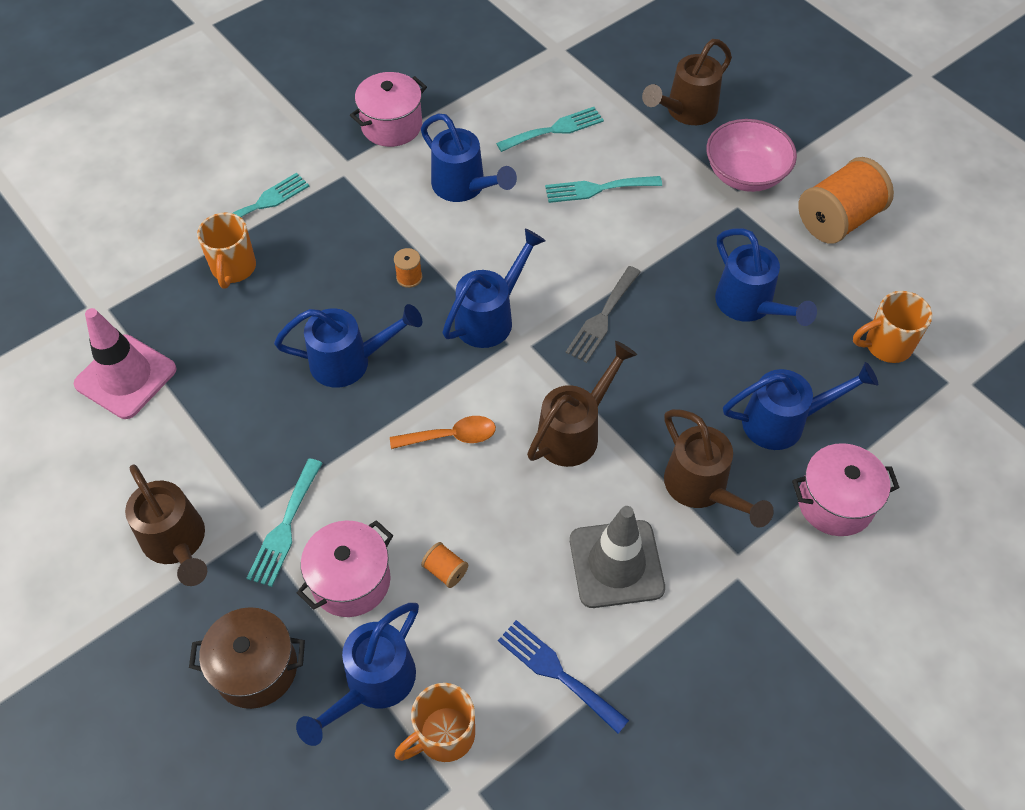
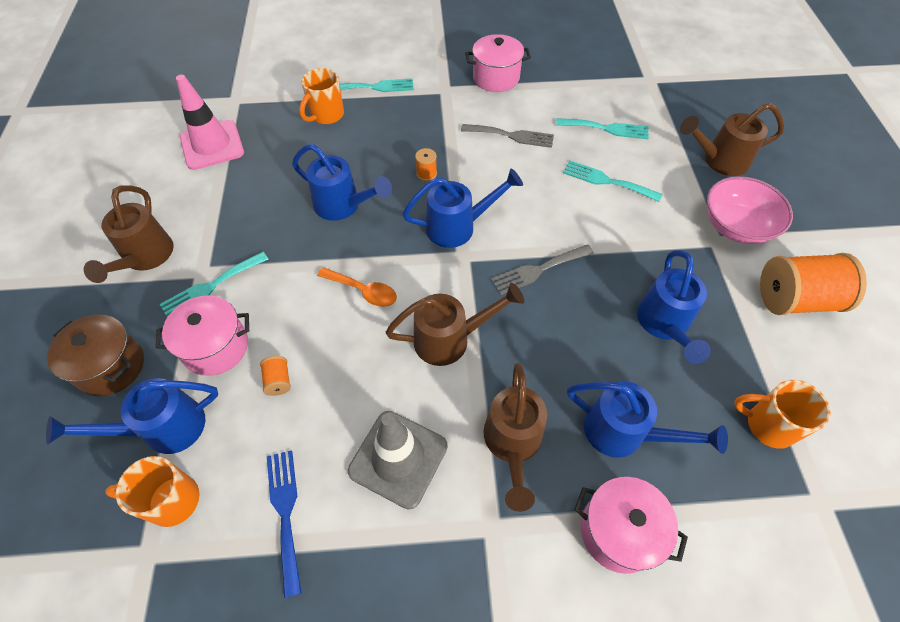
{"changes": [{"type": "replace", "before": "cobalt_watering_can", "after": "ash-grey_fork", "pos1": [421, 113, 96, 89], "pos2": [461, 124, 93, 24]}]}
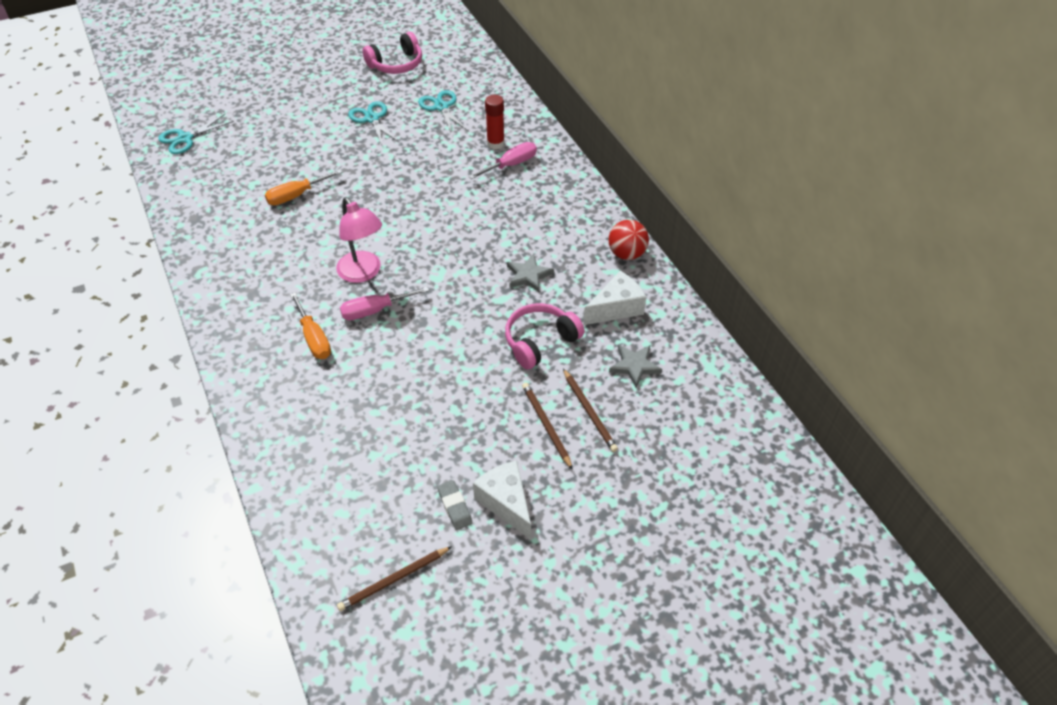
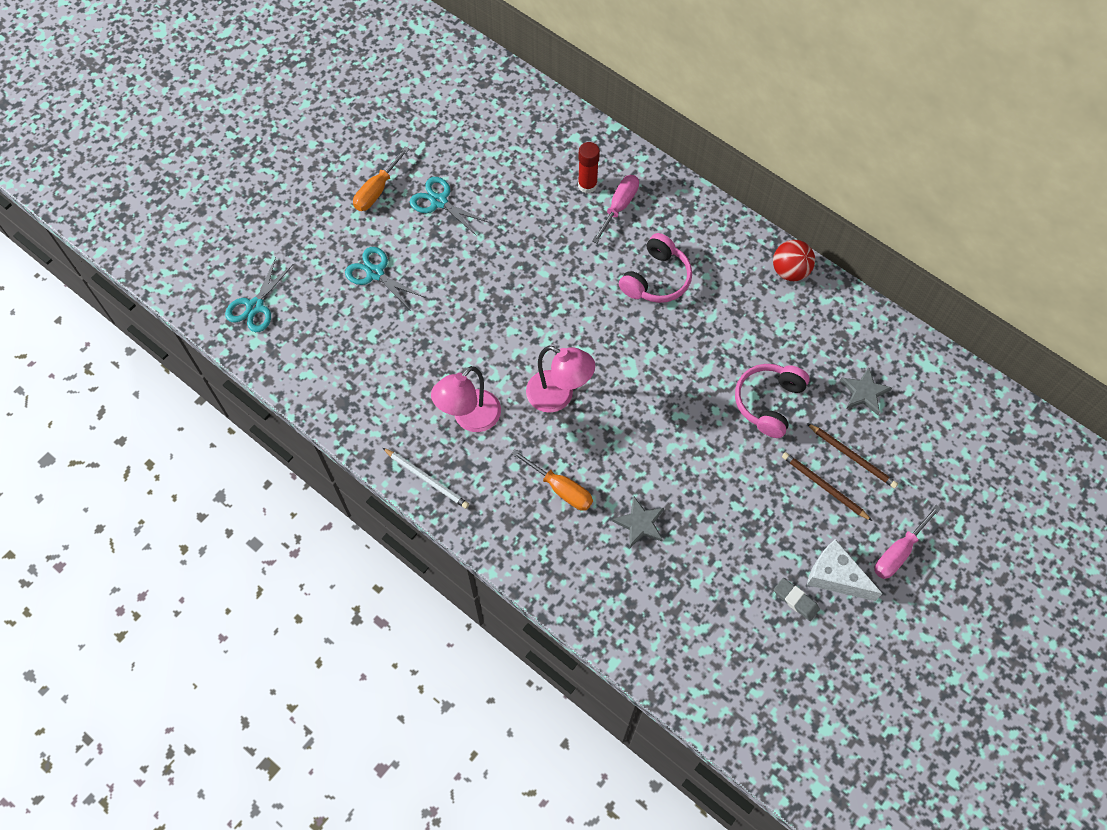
{"changes": [{"type": "delete", "before": "brown_lead_pencil", "pos1": [337, 546, 115, 65]}, {"type": "delete", "before": "white_cheese_wedge", "pos1": [583, 271, 63, 54]}, {"type": "insert", "after": "white_lead_pencil", "pos2": [383, 448, 86, 61]}, {"type": "insert", "after": "rosy_lamp", "pos2": [431, 366, 70, 66]}, {"type": "move", "before": "orange-coloured_screwdriver", "pos1": [265, 169, 78, 36], "pos2": [353, 146, 56, 65]}, {"type": "move", "before": "rosy_screwdriver", "pos1": [340, 287, 89, 33], "pos2": [874, 505, 67, 74]}, {"type": "move", "before": "rosy_headphones", "pos1": [363, 32, 59, 42], "pos2": [619, 233, 73, 70]}, {"type": "move", "before": "teal_pair_of_scissors", "pos1": [418, 90, 50, 44], "pos2": [345, 247, 80, 63]}, {"type": "move", "before": "ash-grey_five-pointed_star", "pos1": [507, 254, 47, 38], "pos2": [612, 496, 52, 52]}]}
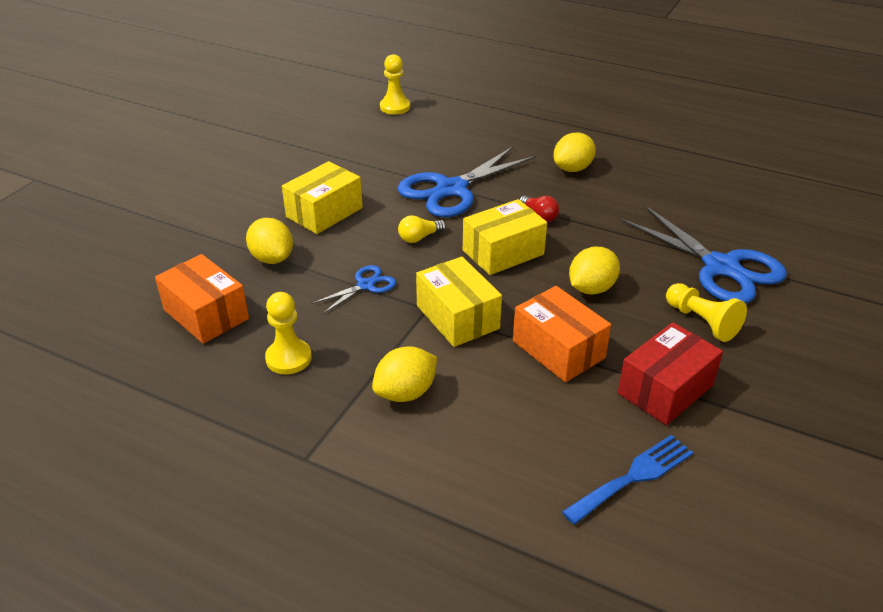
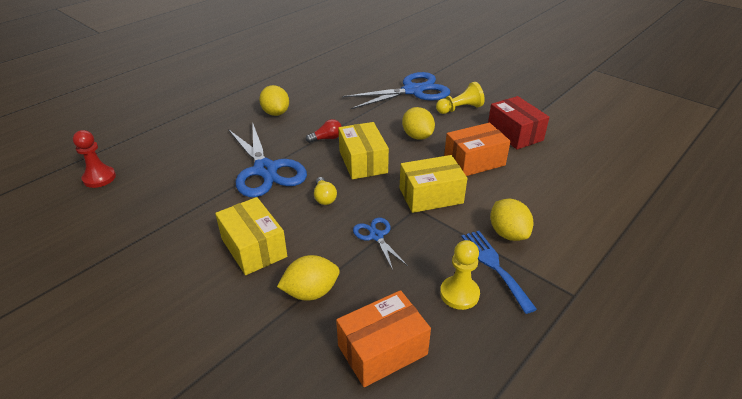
{"changes": [{"type": "move", "before": "cobalt_fork", "pos1": [562, 435, 131, 90], "pos2": [461, 231, 76, 83]}, {"type": "recolor", "before": "bright_yellow_game_pawn", "after": "red_game_pawn", "pos1": [380, 54, 30, 61], "pos2": [73, 130, 43, 58]}]}
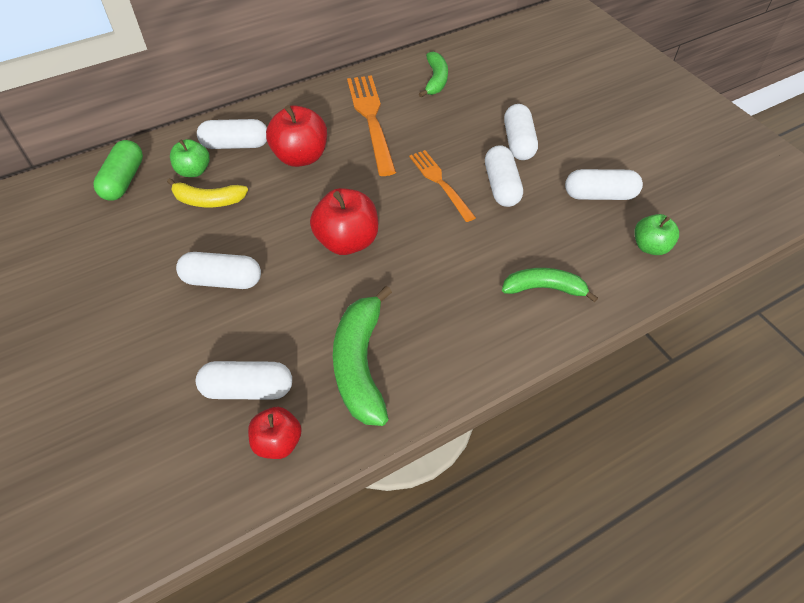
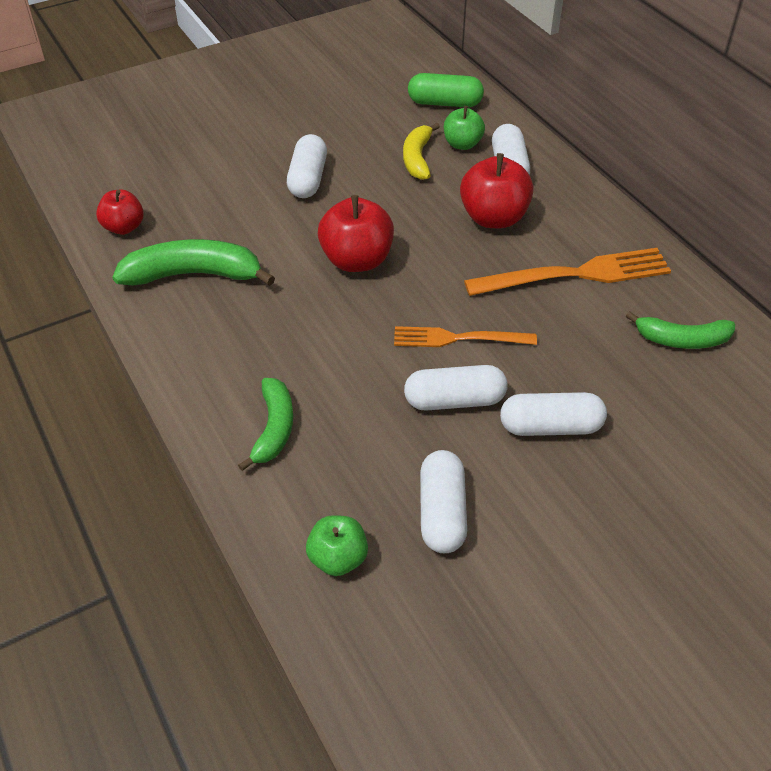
{"changes": [{"type": "delete", "before": "white_pill", "pos1": [196, 361, 96, 39]}, {"type": "rotate", "before": "orange-coloured_fork", "pos1": [409, 150, 67, 72], "pos2": [394, 326, 143, 21], "turn": -150}]}
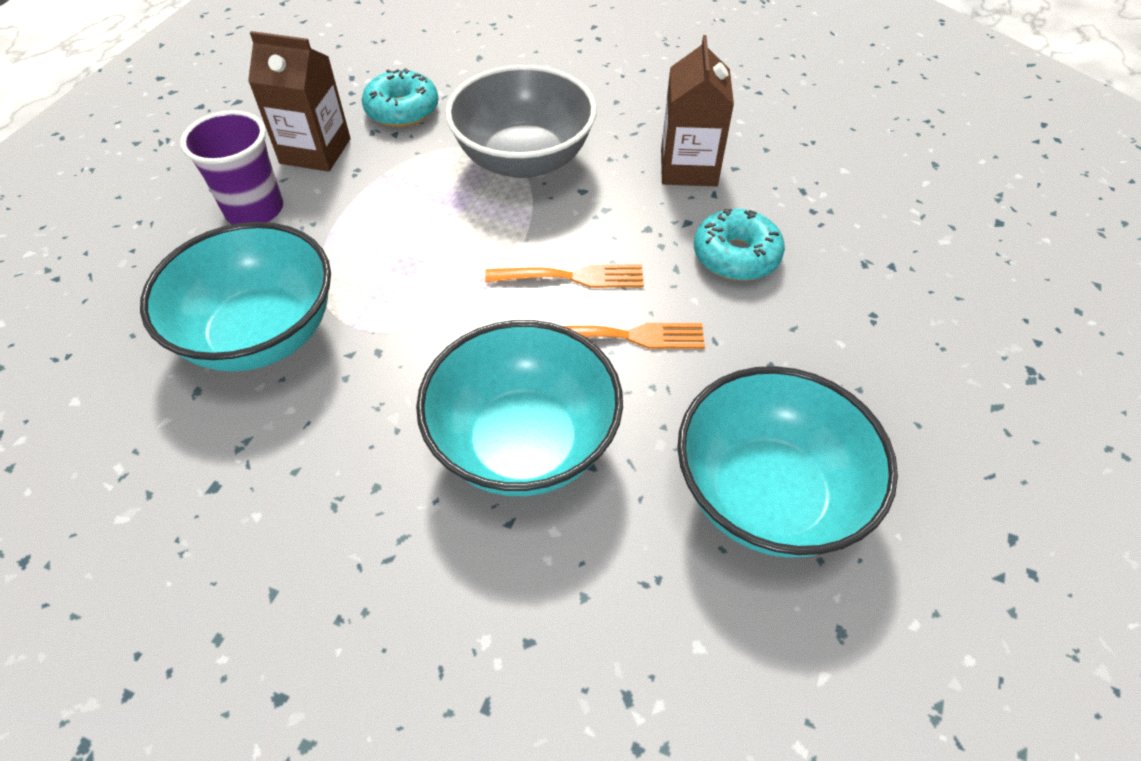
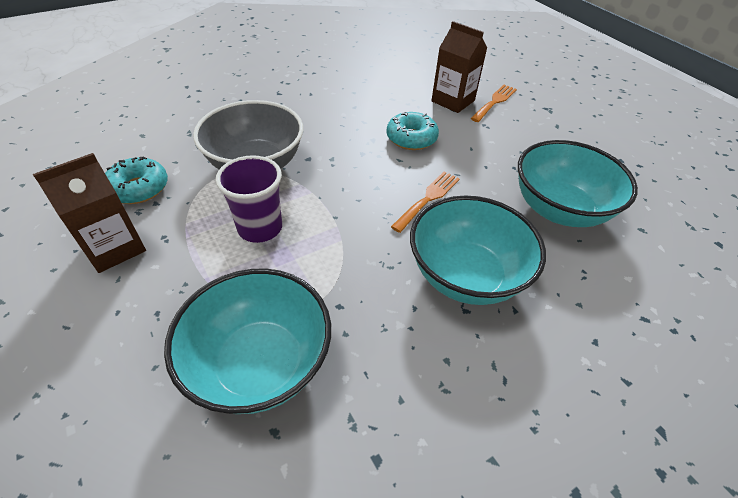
{"changes": [{"type": "move", "before": "purple_cup", "pos1": [180, 110, 103, 114], "pos2": [216, 155, 66, 88]}, {"type": "move", "before": "orange-coloured_fork", "pos1": [485, 264, 159, 24], "pos2": [471, 85, 46, 37]}, {"type": "move", "before": "brown_milk_carton", "pos1": [661, 35, 73, 151], "pos2": [431, 21, 56, 92]}]}
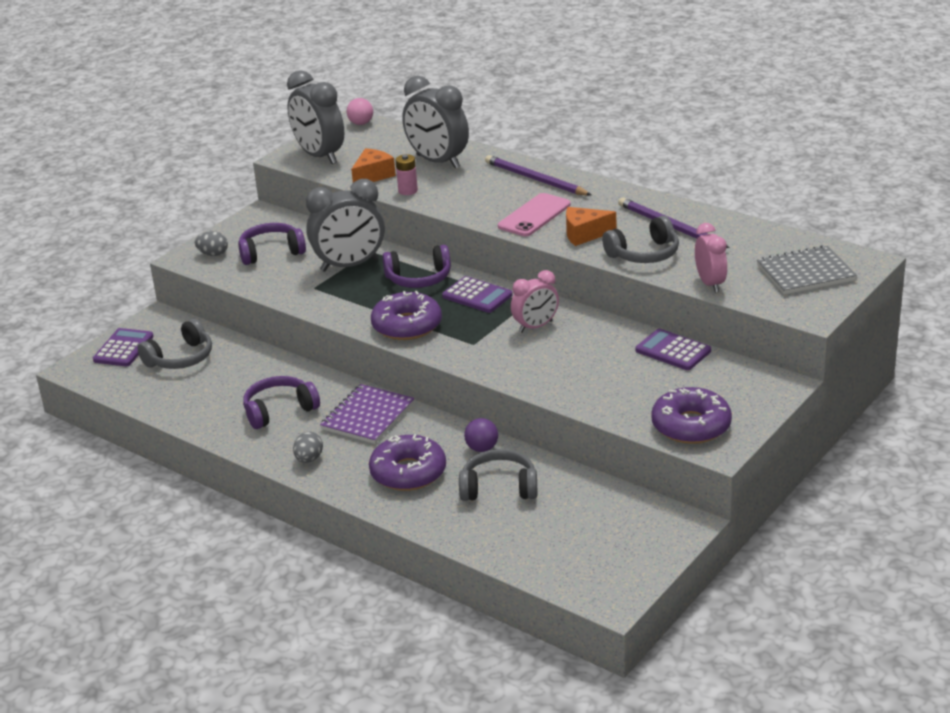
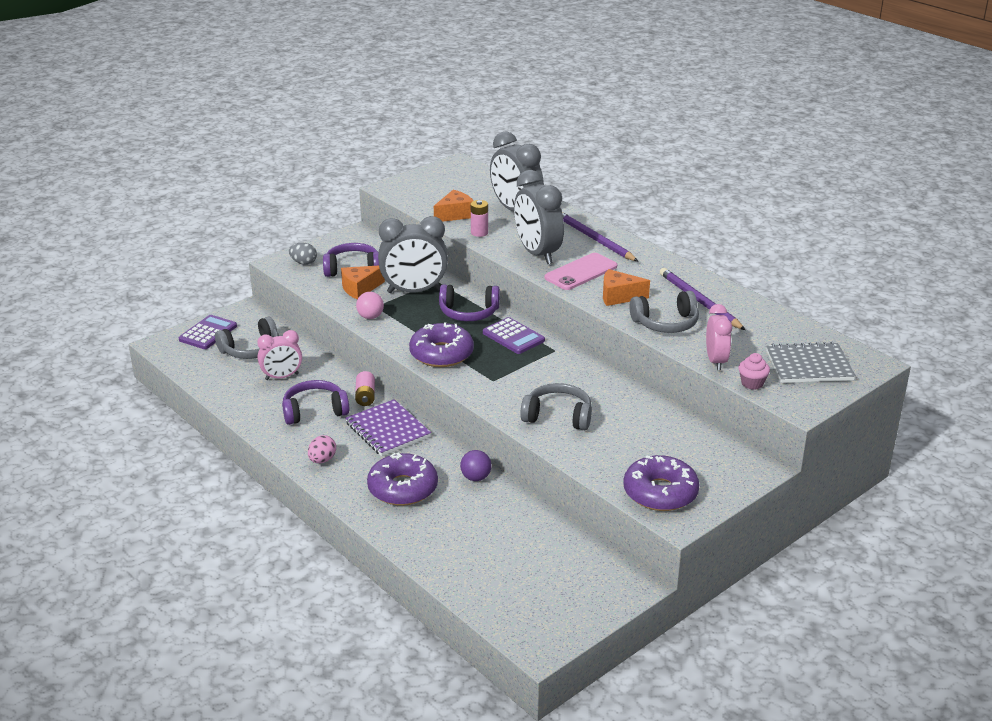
{"changes": [{"type": "delete", "before": "purple_calculator", "pos1": [636, 329, 75, 41]}, {"type": "insert", "after": "orange-coloured_cheese_wedge", "pos2": [341, 266, 44, 33]}, {"type": "insert", "after": "rosy_AA_battery", "pos2": [355, 371, 20, 35]}, {"type": "insert", "after": "rosy_fairy_cake", "pos2": [739, 353, 31, 37]}, {"type": "move", "before": "ash-grey_clock", "pos1": [287, 70, 57, 94], "pos2": [514, 170, 50, 94]}, {"type": "move", "before": "rosy_ball", "pos1": [347, 98, 26, 27], "pos2": [356, 292, 28, 27]}, {"type": "move", "before": "ash-grey_headphones", "pos1": [459, 449, 78, 52], "pos2": [520, 383, 72, 47]}, {"type": "move", "before": "rosy_clock", "pos1": [511, 270, 48, 63], "pos2": [257, 330, 45, 50]}, {"type": "recolor", "before": "ash-grey_egg_shape", "after": "rosy_egg_shape", "pos1": [293, 432, 30, 31], "pos2": [308, 435, 28, 28]}, {"type": "rotate", "before": "purple_exercise_book", "pos1": [320, 384, 95, 60], "pos2": [345, 399, 86, 57], "turn": -75}]}
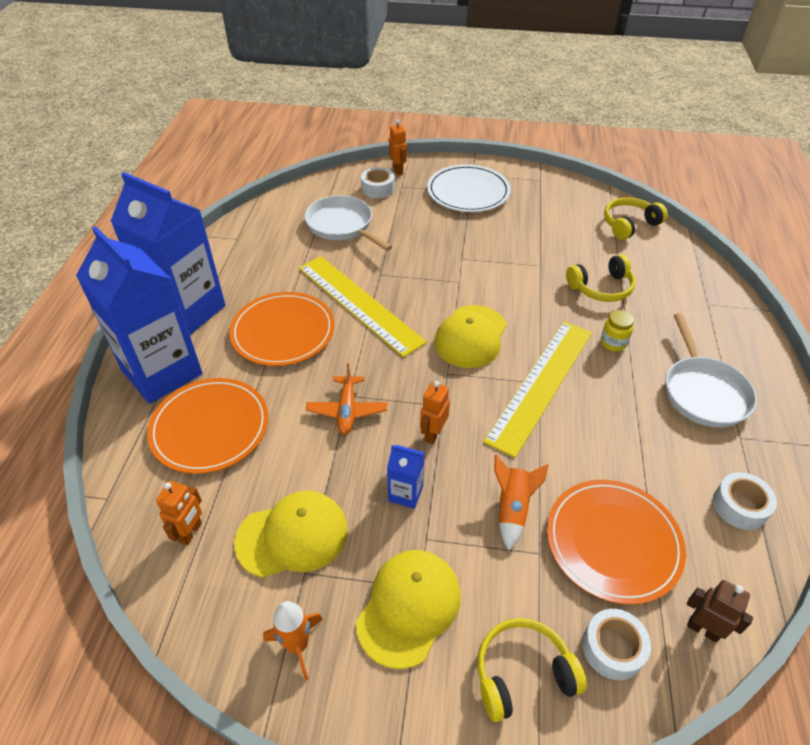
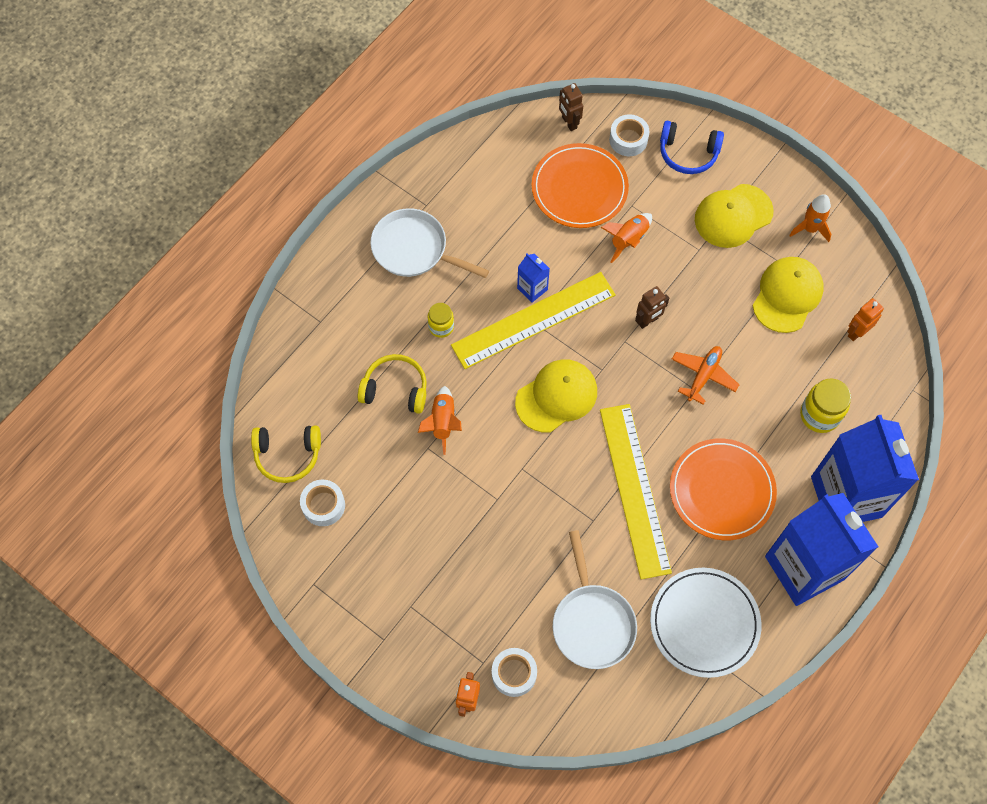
{"changes": [{"type": "insert", "after": "orange-coloured_toy_rocket", "pos2": [418, 386, 44, 69]}, {"type": "move", "before": "cobalt_milk_carton", "pos1": [387, 445, 38, 64], "pos2": [517, 254, 33, 49]}, {"type": "move", "before": "white_dinner_plate", "pos1": [427, 164, 84, 48], "pos2": [650, 568, 111, 110]}, {"type": "move", "before": "white_tape", "pos1": [713, 472, 64, 58], "pos2": [300, 480, 45, 46]}, {"type": "replace", "before": "orange-coloured_dinner_plate", "after": "bright_yellow_jam_jar", "pos1": [147, 378, 122, 96], "pos2": [800, 379, 51, 54]}, {"type": "recolor", "before": "orange-coloured_robot_figure", "after": "brown_robot_figure", "pos1": [420, 381, 30, 63], "pos2": [635, 286, 34, 43]}, {"type": "recolor", "before": "bright_yellow_headphones", "after": "cobalt_headphones", "pos1": [477, 618, 110, 104], "pos2": [660, 121, 64, 53]}, {"type": "rotate", "before": "bright_yellow_baseball_cap", "pos1": [234, 491, 114, 87], "pos2": [753, 257, 71, 76], "turn": 105}, {"type": "rotate", "before": "white_skillet", "pos1": [666, 313, 91, 114], "pos2": [370, 208, 119, 70], "turn": -90}]}
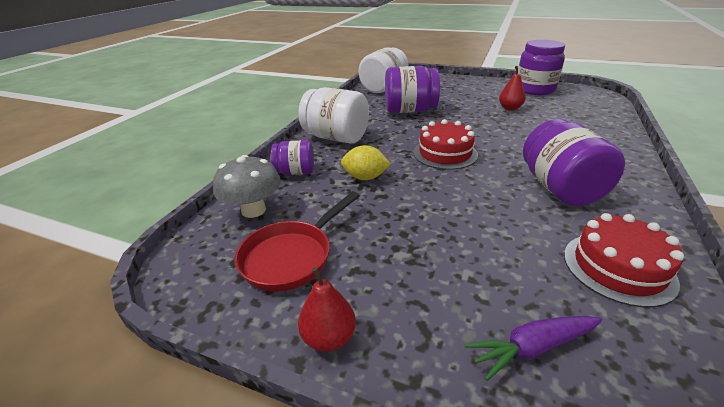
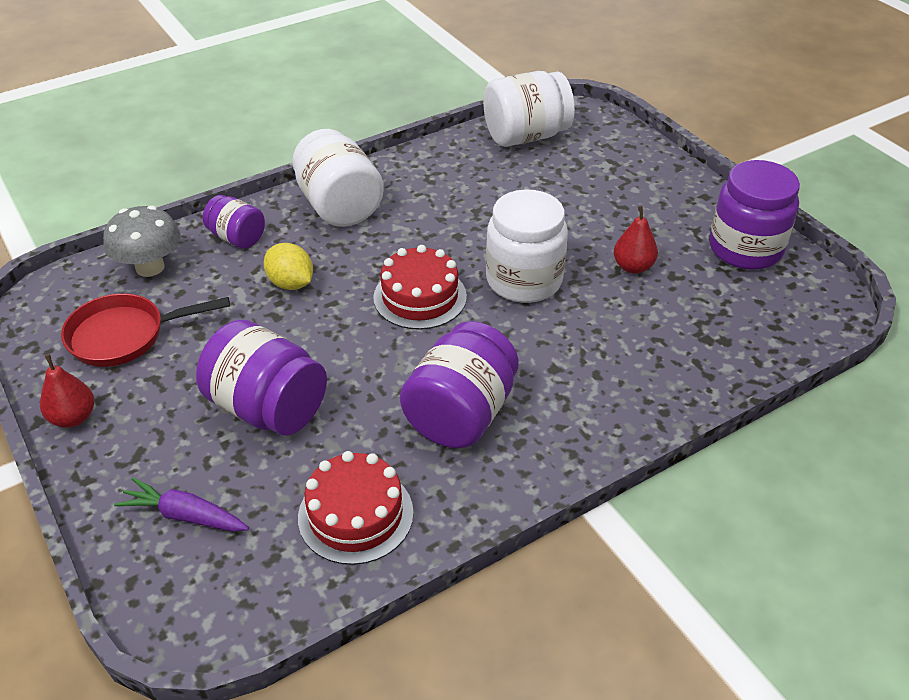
{"changes": [{"type": "insert", "after": "white_jam_jar", "pos2": [486, 189, 82, 114]}, {"type": "move", "before": "purple_jam_jar", "pos1": [385, 66, 55, 47], "pos2": [196, 320, 131, 115]}]}
